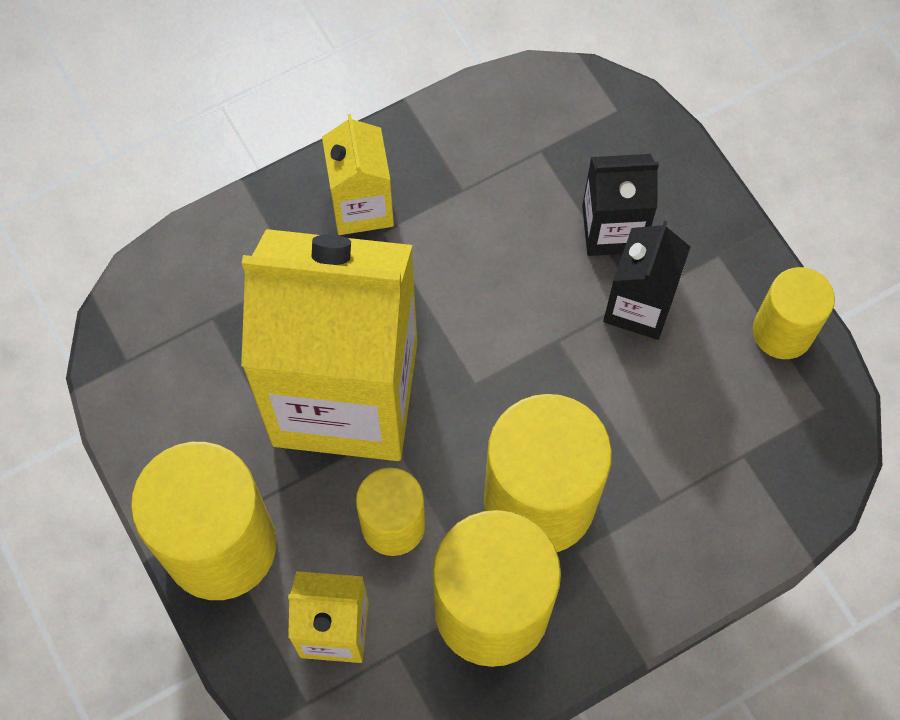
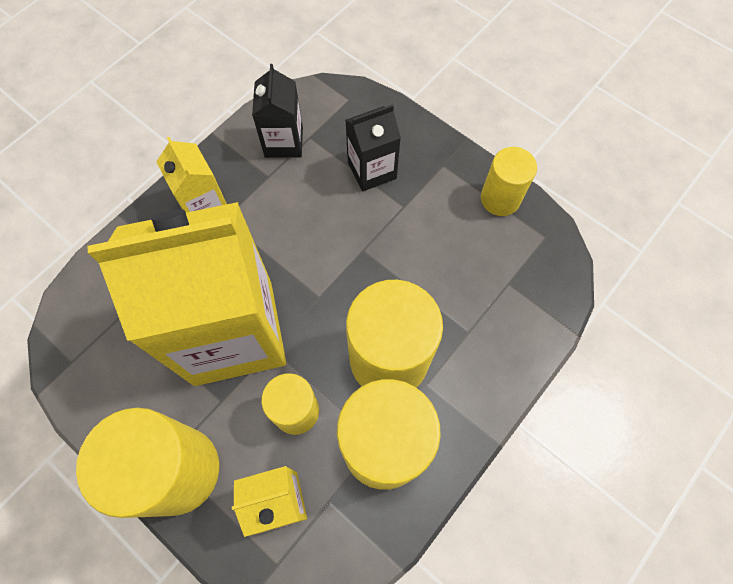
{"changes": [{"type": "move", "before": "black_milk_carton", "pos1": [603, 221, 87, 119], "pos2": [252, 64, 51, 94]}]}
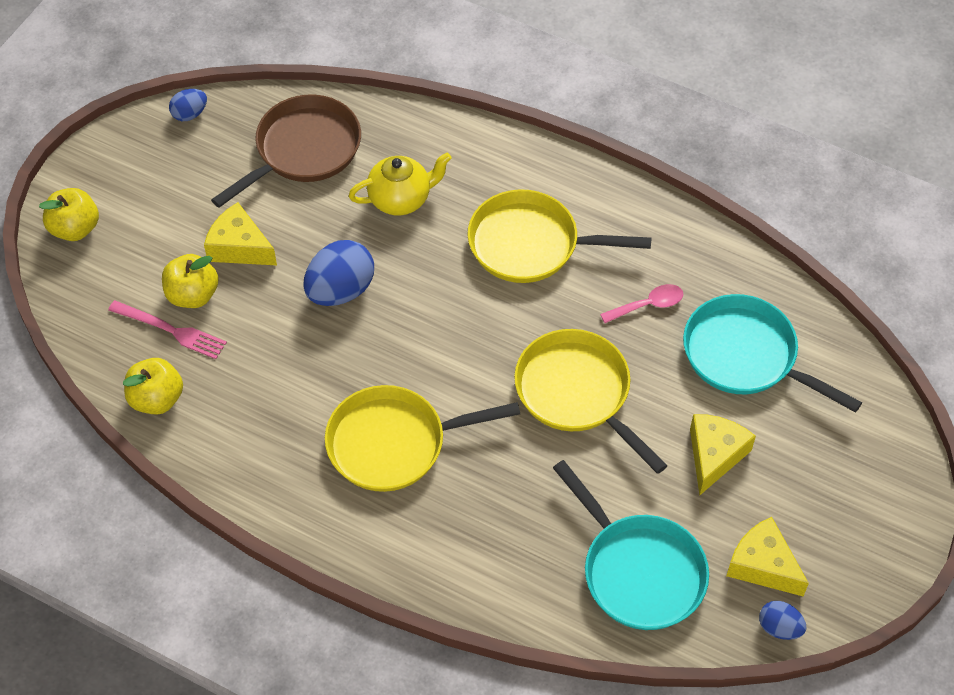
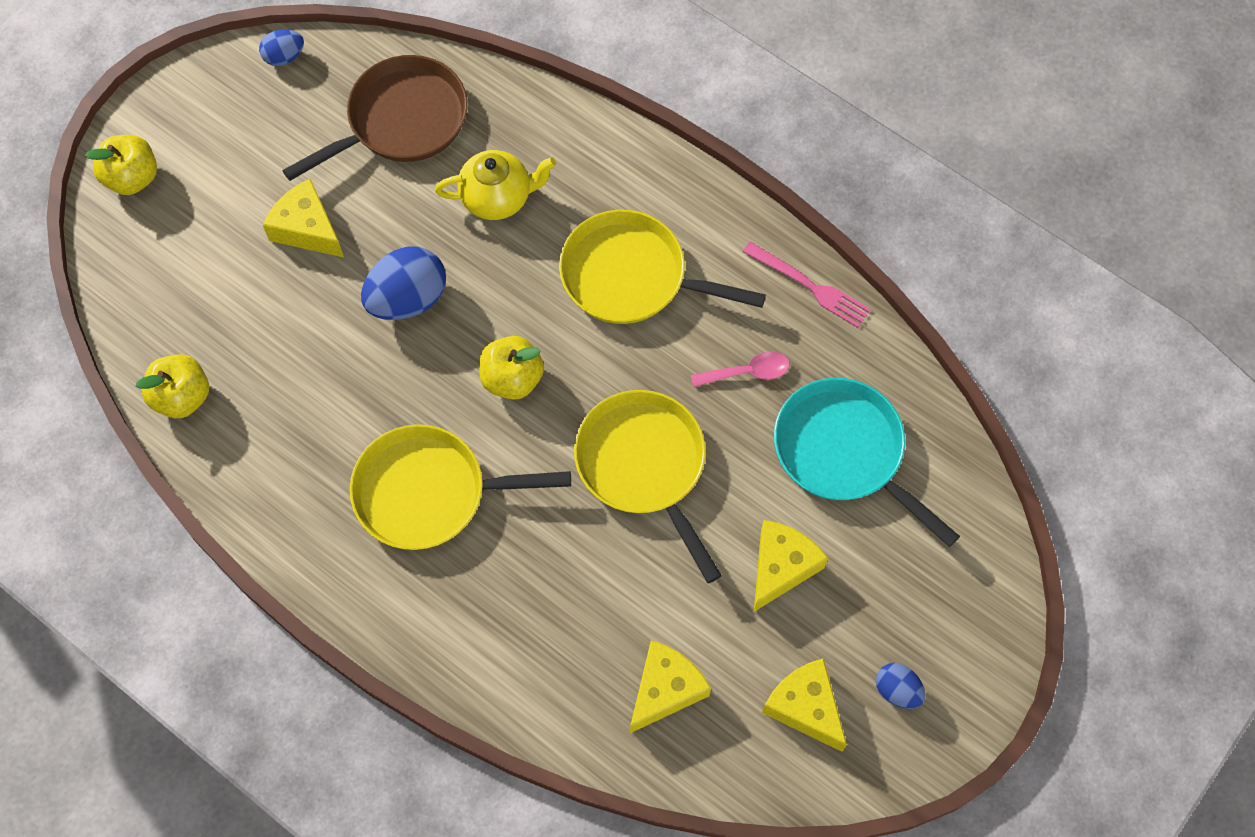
{"changes": [{"type": "move", "before": "rosy_fork", "pos1": [108, 300, 119, 59], "pos2": [743, 241, 128, 87]}, {"type": "move", "before": "bright_yellow_apple", "pos1": [162, 254, 57, 54], "pos2": [479, 336, 65, 64]}, {"type": "move", "before": "cobalt_egg_shape", "pos1": [759, 601, 48, 39], "pos2": [876, 663, 49, 46]}, {"type": "replace", "before": "teal_skillet", "after": "bright_yellow_cheese_wedge", "pos1": [553, 460, 156, 170], "pos2": [630, 640, 81, 93]}]}
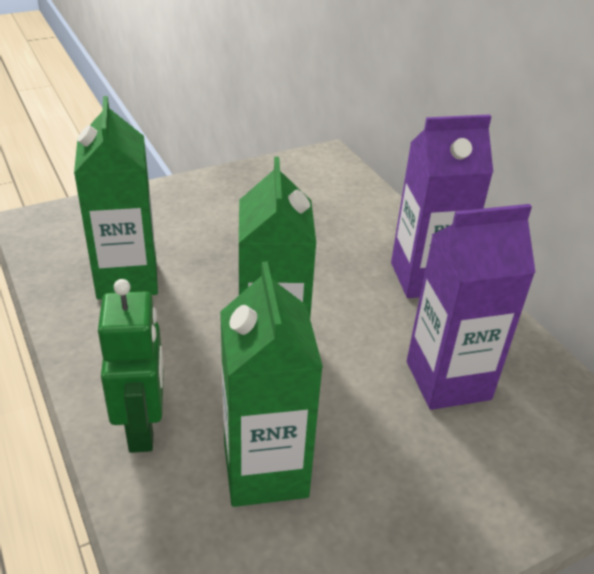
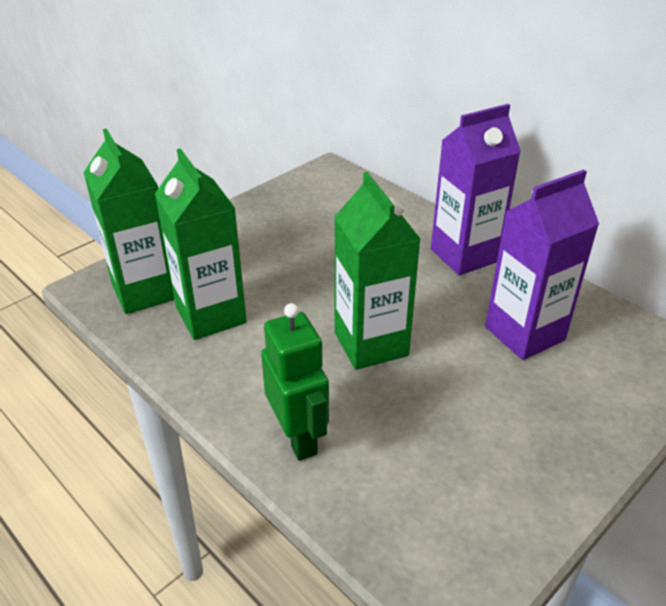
{"changes": [{"type": "move", "before": "emerald_milk_carton", "pos1": [220, 261, 103, 246], "pos2": [83, 129, 92, 185]}]}
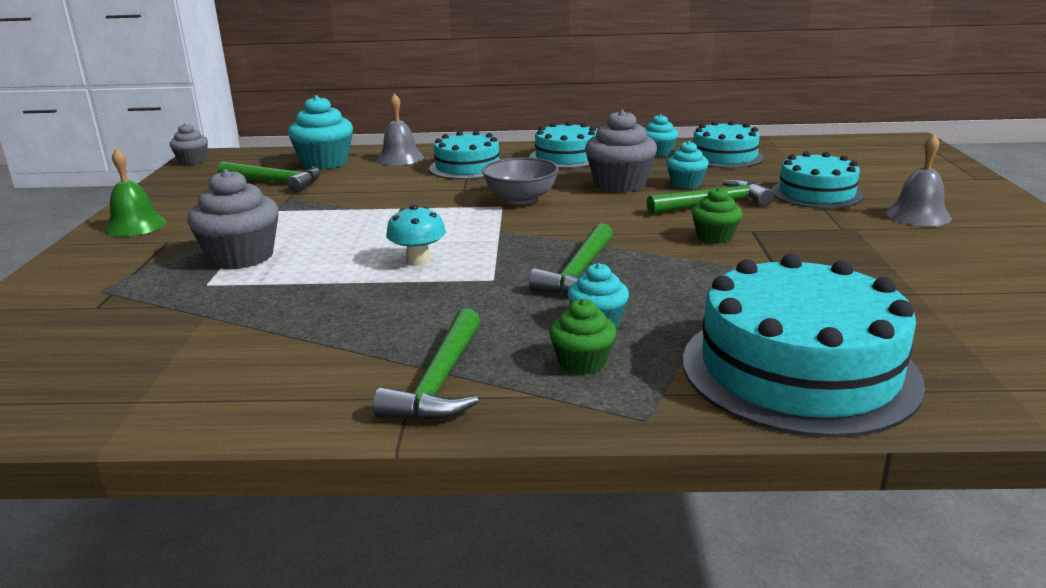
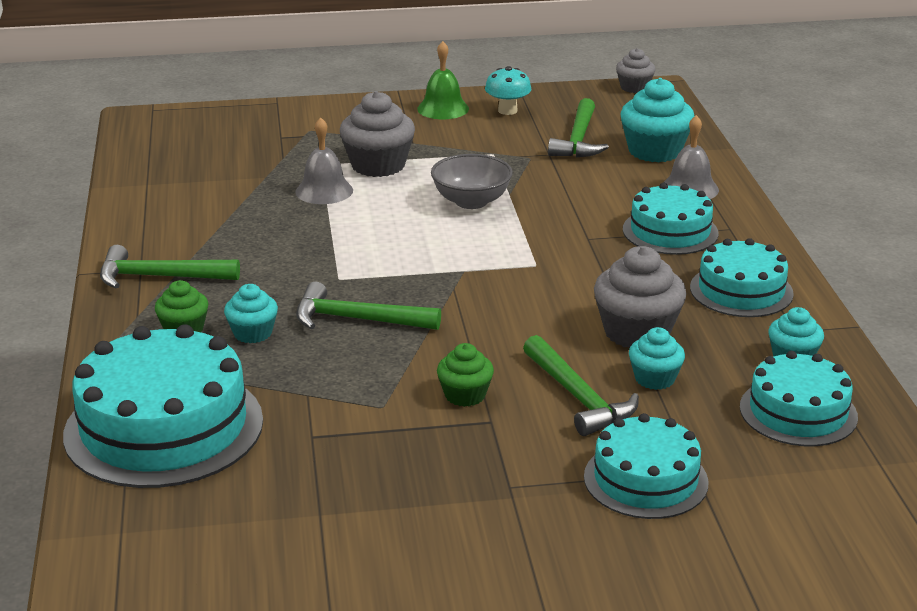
{"changes": [{"type": "move", "before": "teal_mushroom", "pos1": [386, 204, 60, 62], "pos2": [485, 66, 46, 49]}, {"type": "move", "before": "ash-grey_serving_bowl", "pos1": [482, 157, 77, 47], "pos2": [431, 154, 82, 55]}, {"type": "move", "before": "ash-grey_hand_bell", "pos1": [886, 134, 66, 93], "pos2": [295, 117, 58, 87]}]}
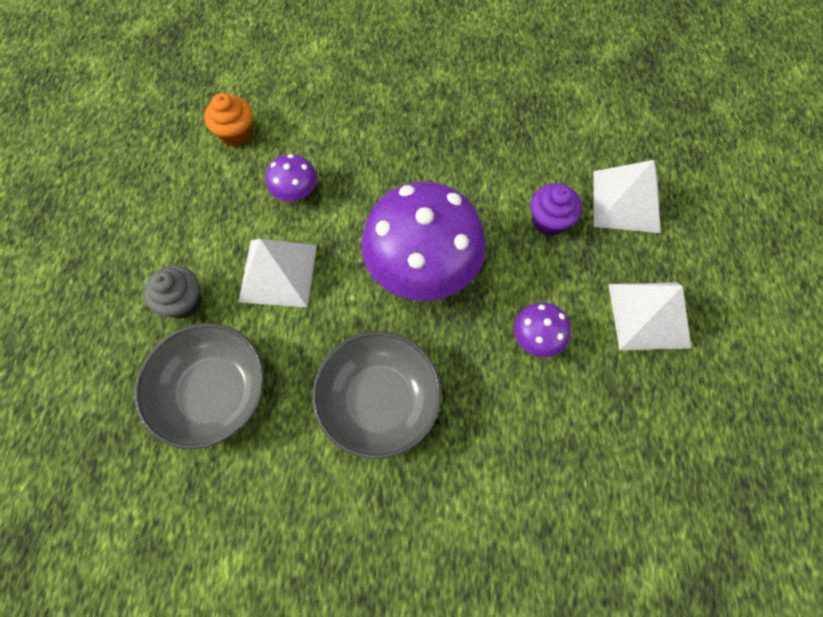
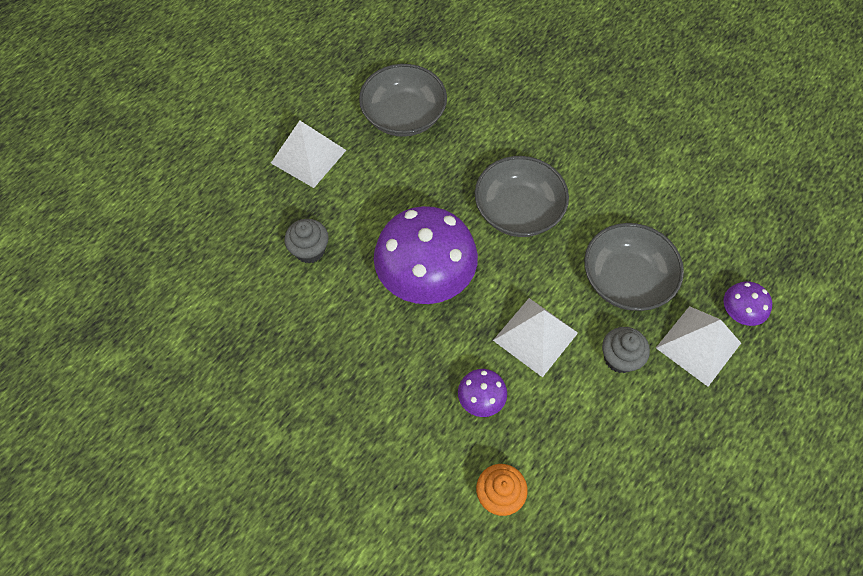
{"changes": [{"type": "insert", "after": "ash-grey_serving_bowl", "pos2": [359, 64, 88, 73]}, {"type": "move", "before": "purple_mushroom", "pos1": [514, 302, 57, 56], "pos2": [724, 281, 48, 45]}, {"type": "move", "before": "white_solid_pyramid", "pos1": [593, 160, 68, 73], "pos2": [656, 306, 85, 80]}, {"type": "recolor", "before": "purple_fairy_cake", "after": "ash-grey_fairy_cake", "pos1": [531, 184, 51, 52], "pos2": [284, 219, 45, 45]}]}
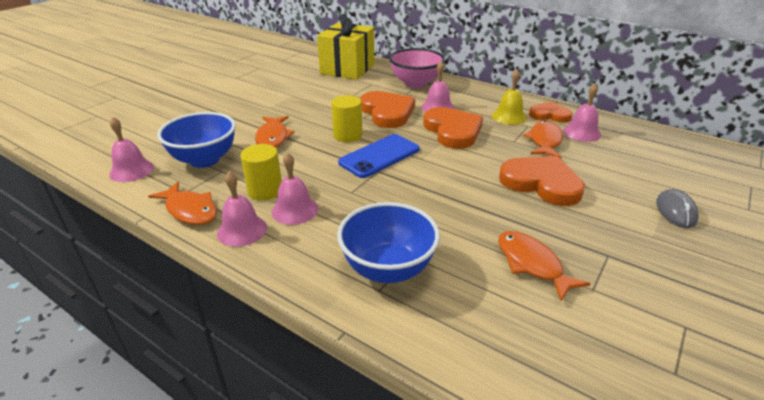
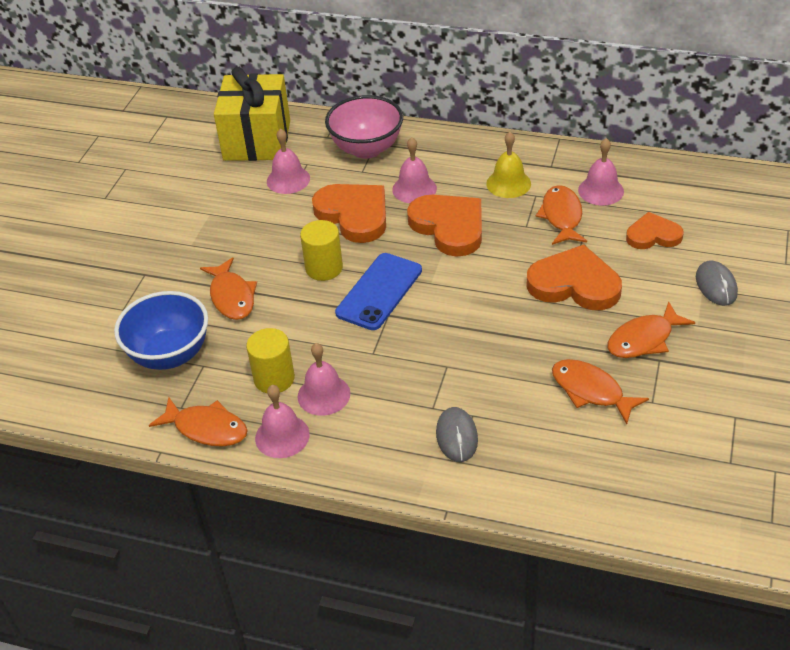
{"changes": [{"type": "insert", "after": "orange-coloured_toy_fish", "pos2": [608, 301, 87, 57]}, {"type": "move", "before": "rosy_hand_bell", "pos1": [109, 117, 45, 65], "pos2": [267, 128, 43, 66]}, {"type": "move", "before": "orange-coloured_love_heart", "pos1": [529, 102, 44, 21], "pos2": [626, 212, 58, 37]}, {"type": "replace", "before": "cobalt_serving_bowl", "after": "ash-grey_PC_mouse", "pos1": [337, 202, 103, 81], "pos2": [436, 407, 42, 55]}]}
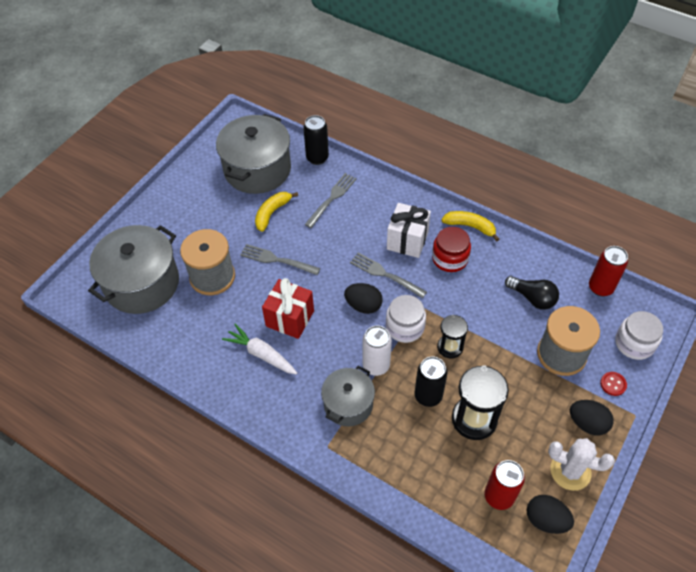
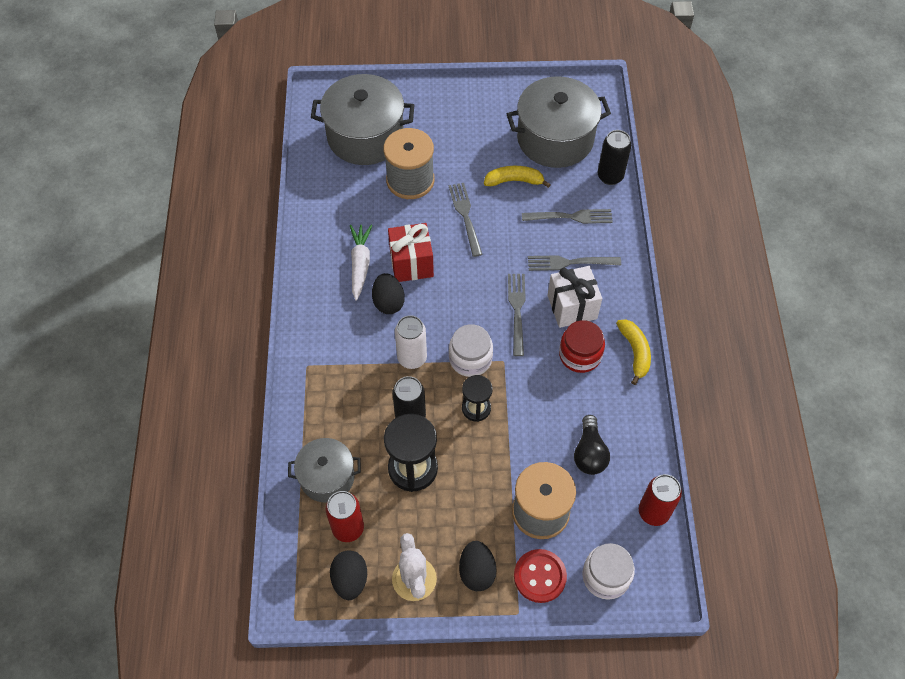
{"changes": [{"type": "insert", "after": "ash-grey_fork", "pos2": [528, 255, 93, 16]}, {"type": "move", "before": "ash-grey_pot", "pos1": [321, 366, 54, 60], "pos2": [288, 438, 73, 64]}, {"type": "move", "before": "black_egg_shape", "pos1": [344, 283, 39, 31], "pos2": [372, 273, 33, 41]}, {"type": "resize", "before": "red_button", "pos1": [600, 372, 27, 24], "pos2": [514, 549, 53, 54], "scale": 1.76}]}
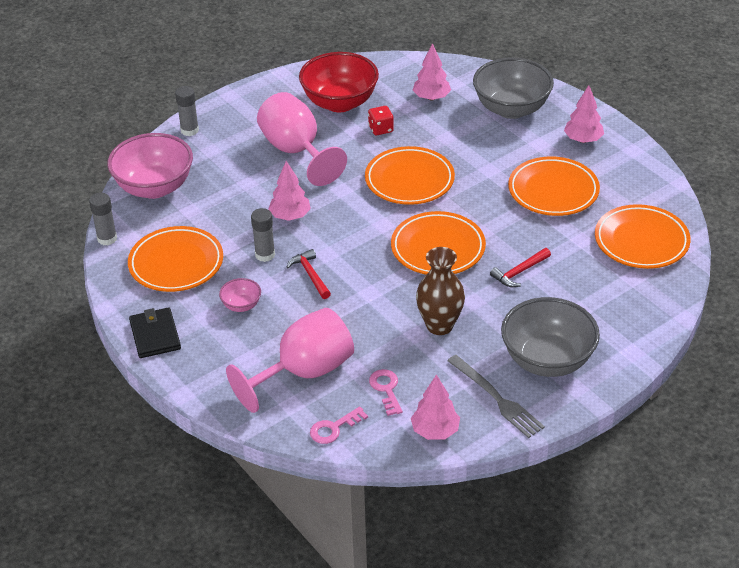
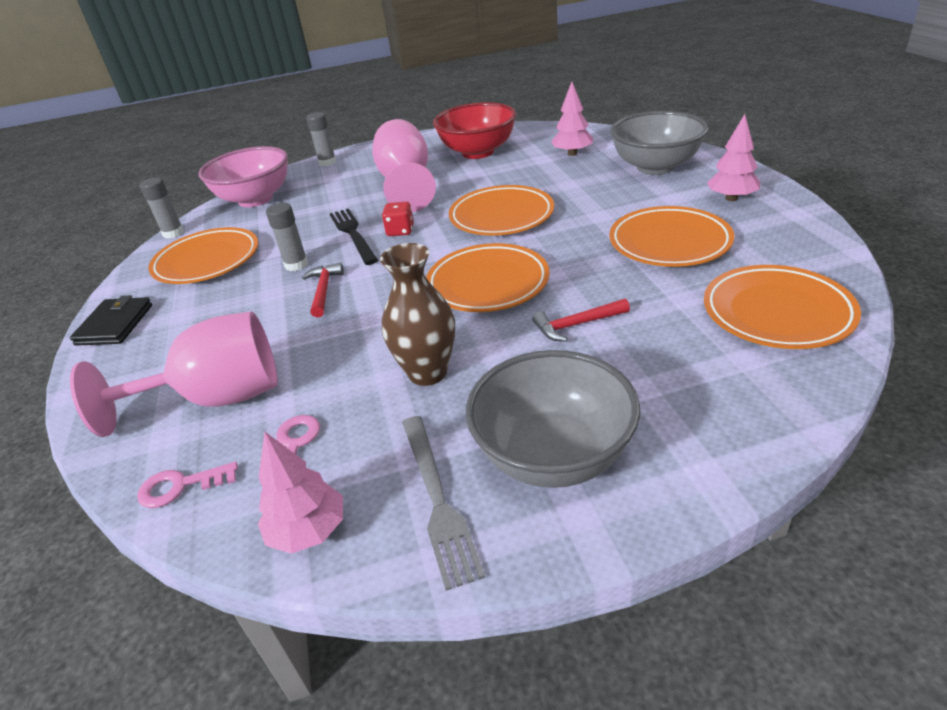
{"changes": [{"type": "delete", "before": "rosy_serving_bowl", "pos1": [219, 278, 42, 34]}, {"type": "move", "before": "red_game_die", "pos1": [368, 106, 26, 29], "pos2": [382, 202, 32, 34]}, {"type": "replace", "before": "rosy_tree", "after": "black_fork", "pos1": [268, 161, 43, 60], "pos2": [330, 208, 48, 57]}]}
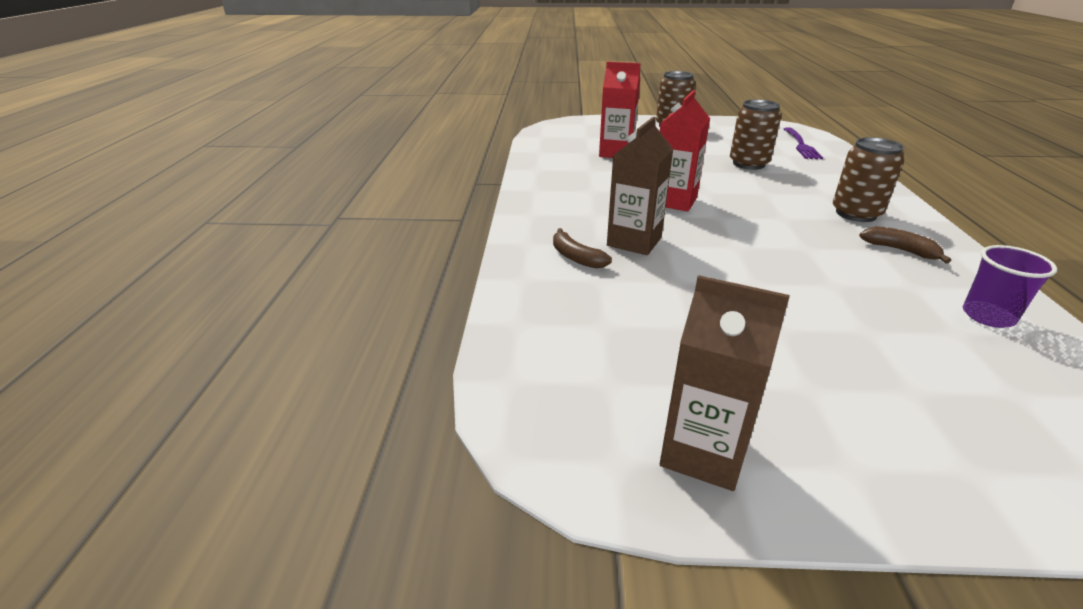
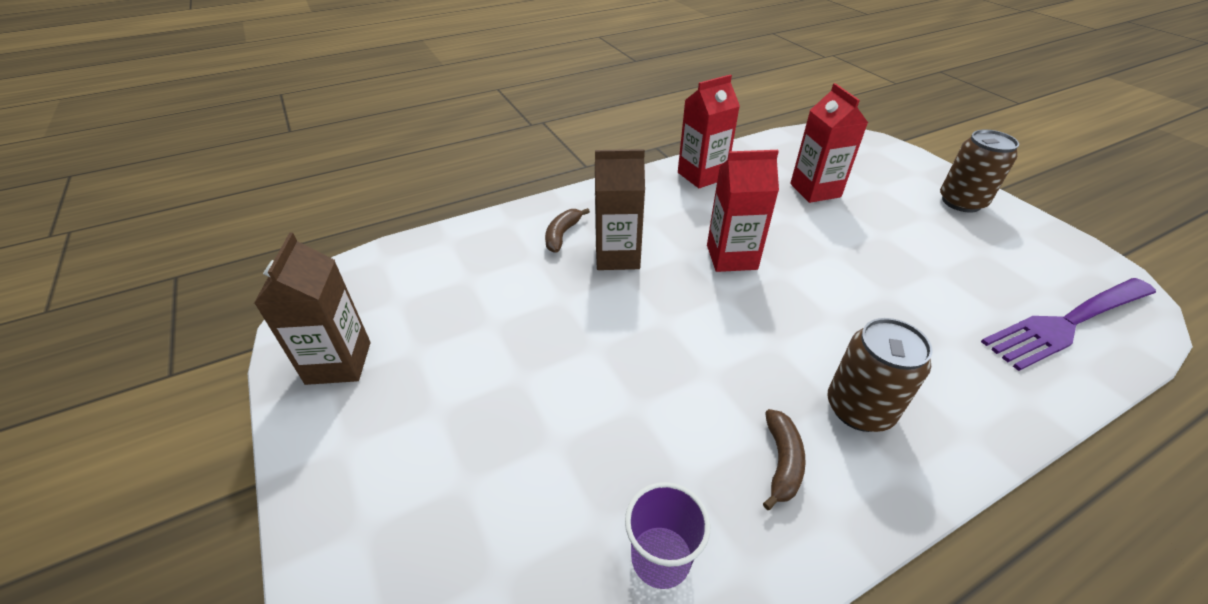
{"changes": [{"type": "delete", "before": "brown_soda_can", "pos1": [730, 99, 51, 71]}, {"type": "insert", "after": "red_milk_carton", "pos2": [678, 75, 62, 113]}, {"type": "resize", "before": "purple_fork", "pos1": [784, 127, 39, 32], "pos2": [981, 278, 175, 93], "scale": 1.54}]}
